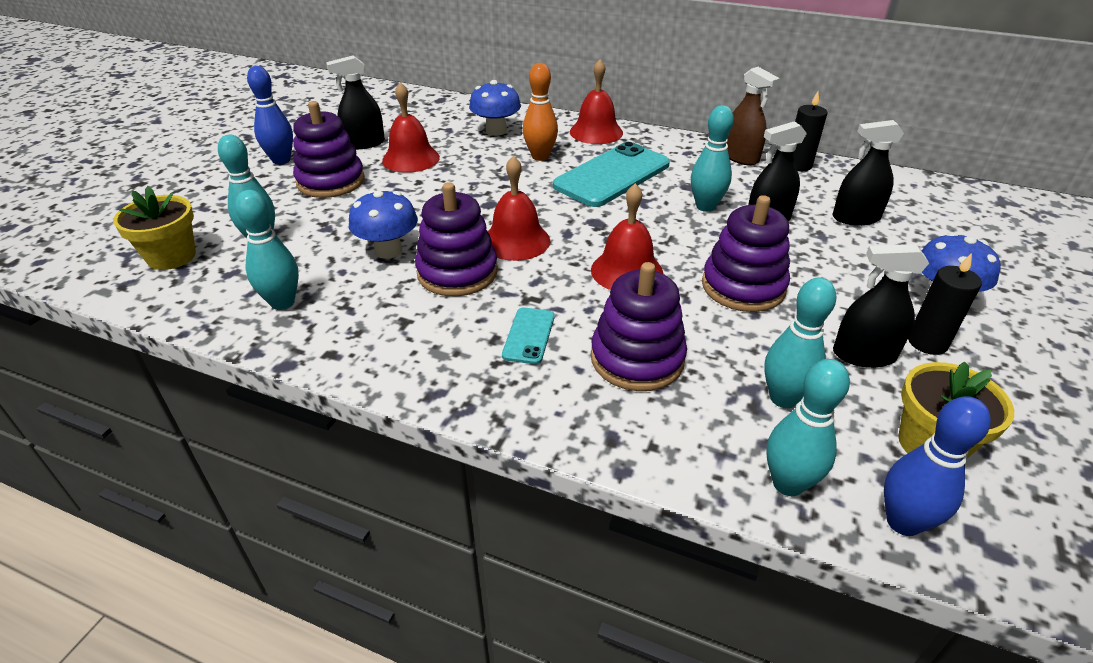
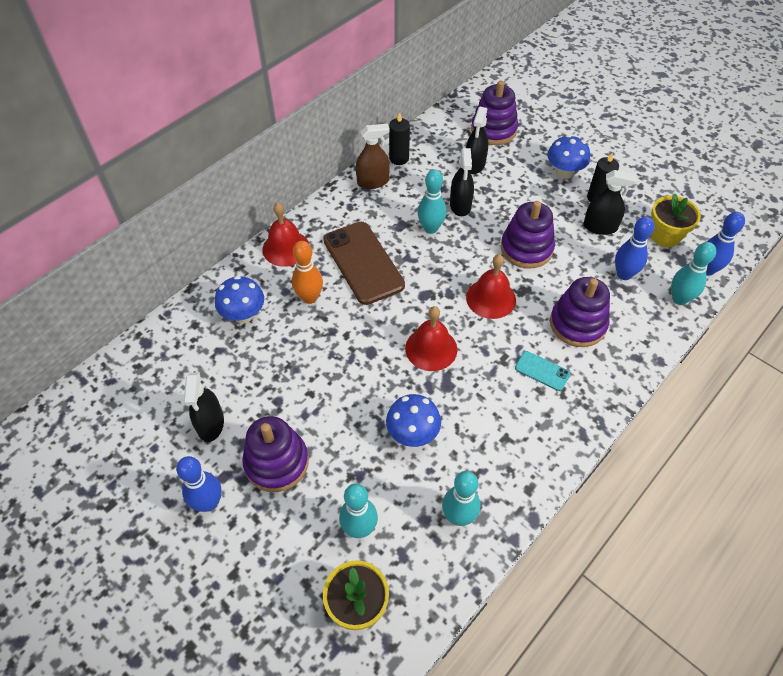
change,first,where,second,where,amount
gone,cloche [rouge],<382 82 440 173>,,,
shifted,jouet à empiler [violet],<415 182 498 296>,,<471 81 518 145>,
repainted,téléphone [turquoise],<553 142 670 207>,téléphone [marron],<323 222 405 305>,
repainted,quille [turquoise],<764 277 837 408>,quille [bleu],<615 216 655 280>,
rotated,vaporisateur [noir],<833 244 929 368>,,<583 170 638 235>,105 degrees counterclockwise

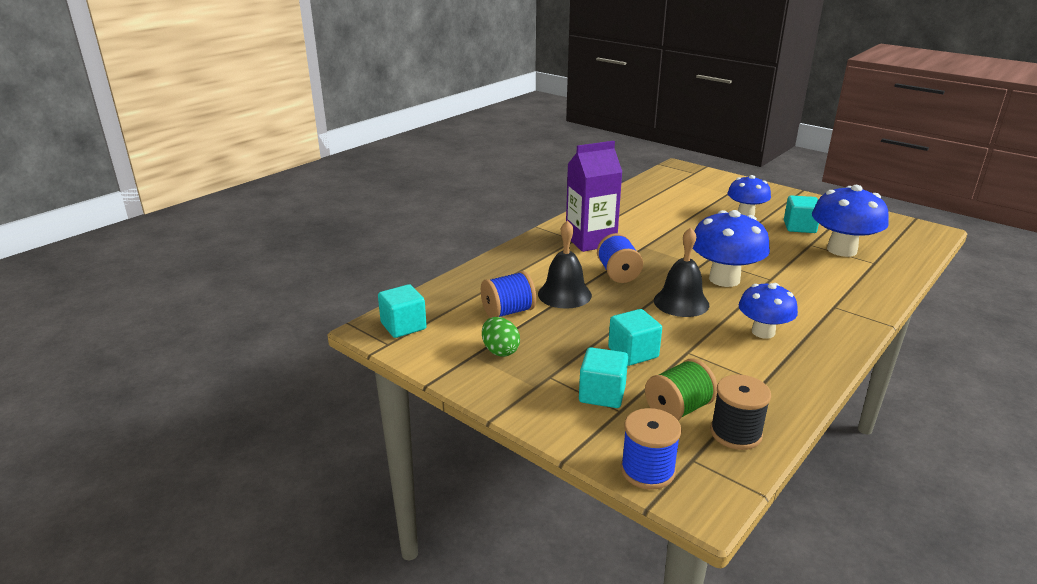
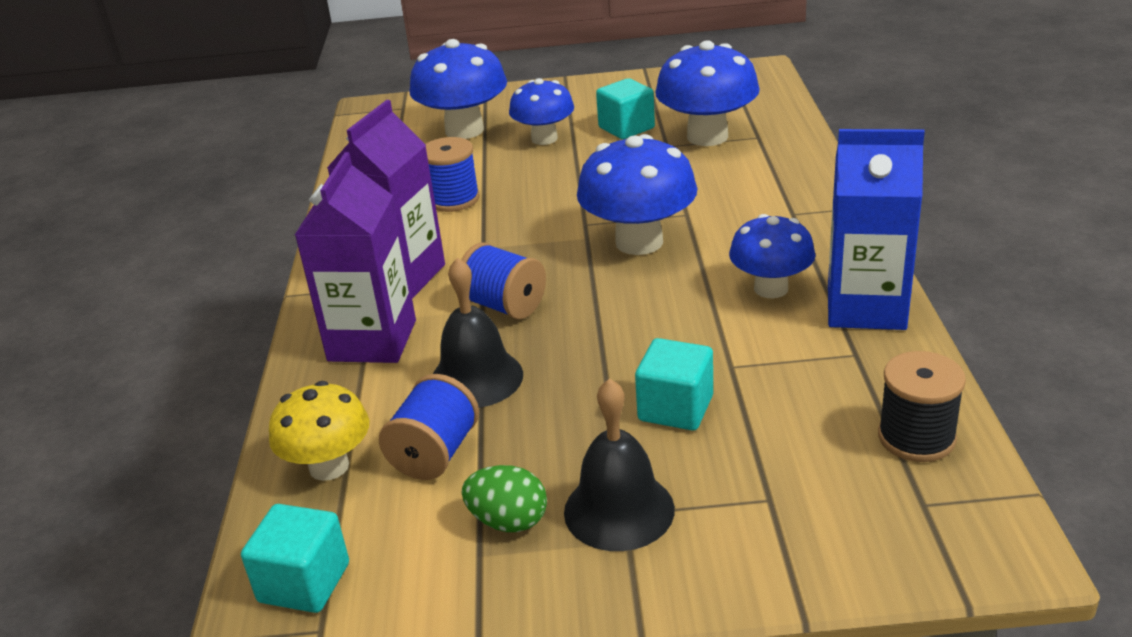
change,first,where,second,where,amount
gone,cube [turquoise],<579 347 628 408>,,,
gone,bobine [vert],<645 359 717 421>,,,
new,,,champignon [jaune],<269 381 369 481>,
new,,,brique de lait [violet],<295 152 416 363>,
new,,,champignon [bleu],<409 39 507 139>,
new,,,brique de lait [bleu],<828 129 925 330>,
shifted,bobine [bleu],<621 408 681 490>,,<426 137 480 212>,
shifted,cloche [noir],<654 227 709 317>,,<564 378 675 551>,

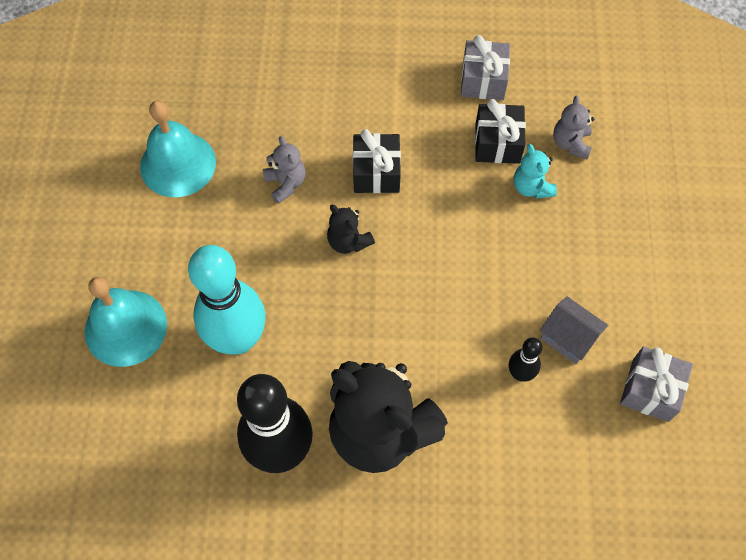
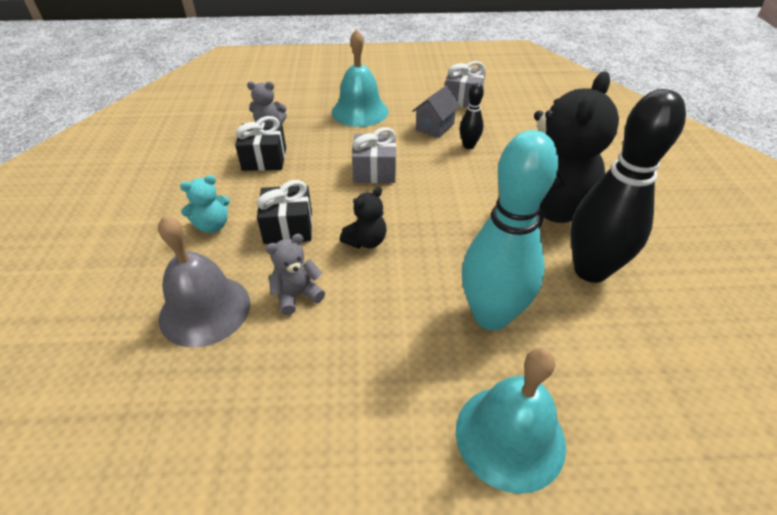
change,first,where,second,where,amount
new,,,cloche [gris],<158 215 250 347>,
shifted,cloche [turquoise],<140 101 216 197>,,<332 29 389 127>,
shifted,cadeau [gris],<461 35 510 100>,,<352 127 396 183>,
shifted,ours en peluche [turquoise],<514 144 557 199>,,<180 175 230 233>,

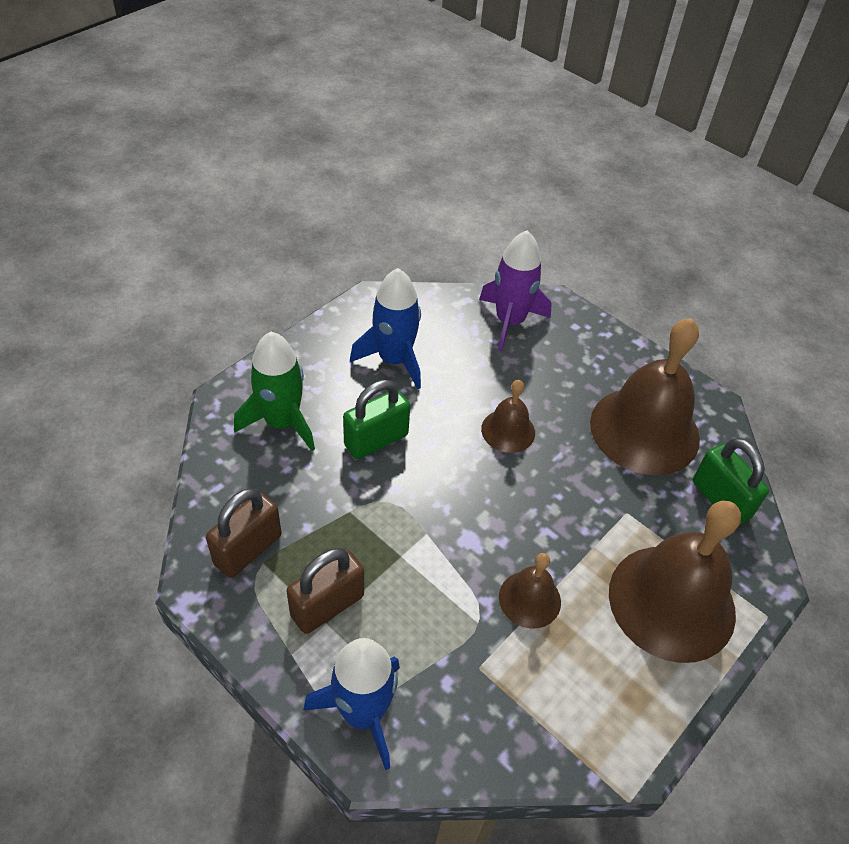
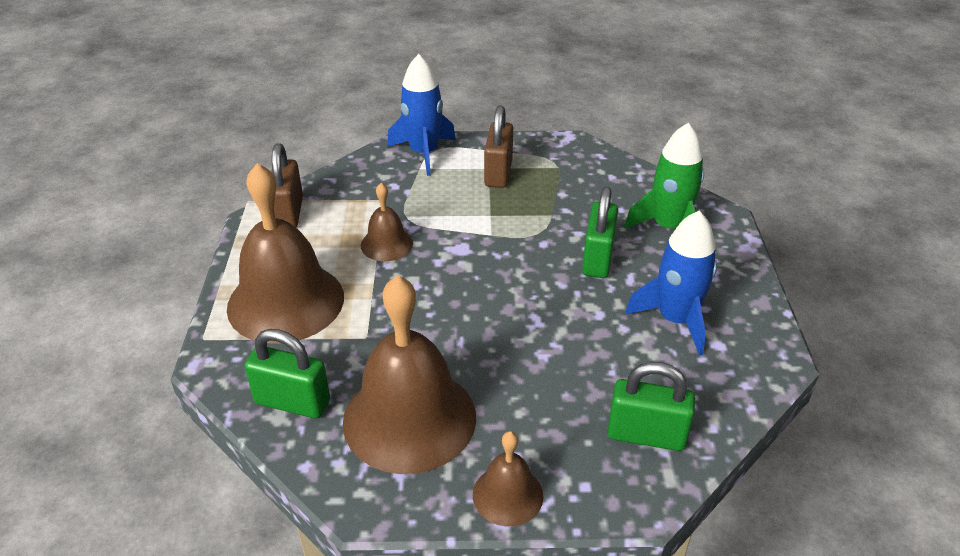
change,first,where,second,where,amount
shifted,cadenas [marron],<206 488 281 578>,,<271 143 303 228>,
shifted,cloche [marron],<481 380 535 453>,,<473 431 544 526>,
swapped,fusée [violet],<479 231 552 351>,cadenas [vert],<608 362 695 451>,

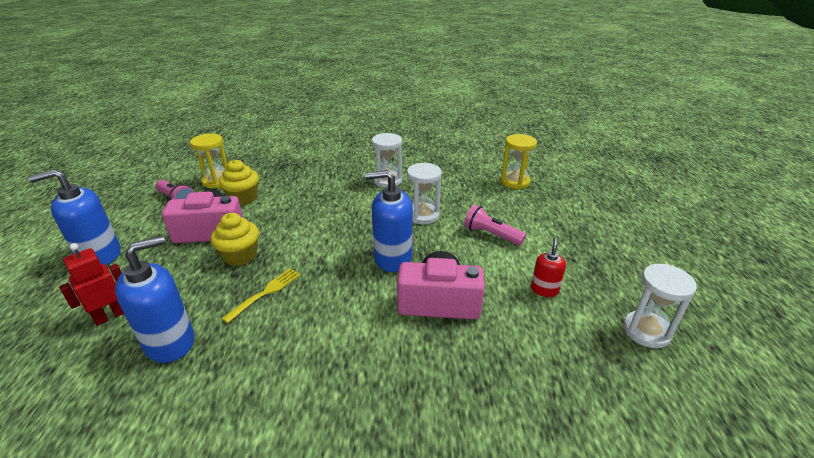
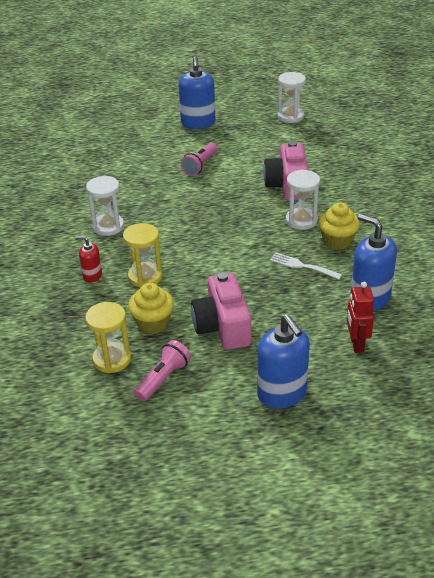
change,first,where,second,where,amount
shifted,muffin [jaune],<211 213 259 266>,,<319 202 360 250>,
shifted,distributeur de savon [bleu],<365 170 413 272>,,<179 56 215 129>,
shifted,sablier [blanc],<407 163 442 224>,,<286 169 320 230>,
shifted,sablier [jaune],<501 134 537 189>,,<123 223 163 288>,
shifted,distributeur de savon [rouge],<531 238 566 297>,,<75 236 102 283>,
repainted,fourchette [jaune],<221 268 301 323>,fourchette [blanc],<270 252 342 279>,
rotated,robot [rouge],<59 243 124 326>,,<347 282 374 353>,45 degrees clockwise

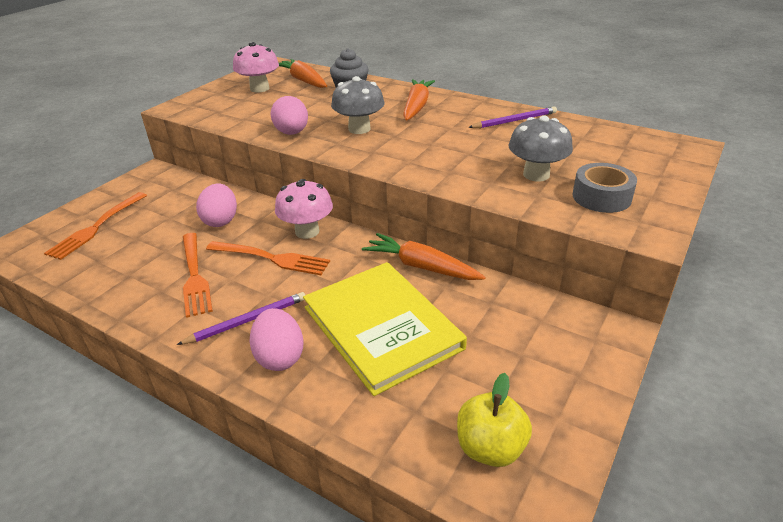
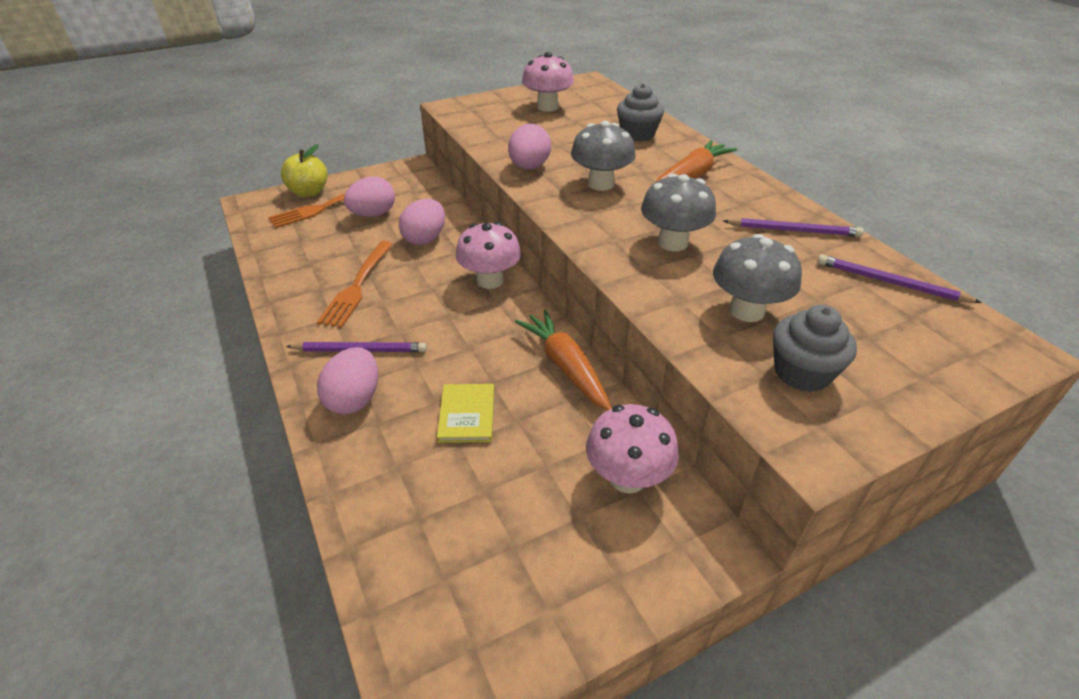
change,first,where,second,where,amount
gone,fourchette [orange],<206 241 330 275>,,,
gone,carotte [orange],<279 59 327 88>,,,
new,,,œuf [rose],<344 176 395 217>,
new,,,champignon [rose],<586 404 679 494>,
new,,,champignon [gris],<641 174 716 251>,
new,,,crayon [violet],<817 254 982 303>,
shifted,pomme [jaune],<457 373 532 467>,,<281 144 327 198>,
swapped,ruban adhésif [gris],<573 163 637 213>,muffin [gris],<773 305 857 392>,
scaled,livre [jaune],<303 262 467 396>,,<437 384 494 443>,x0.44

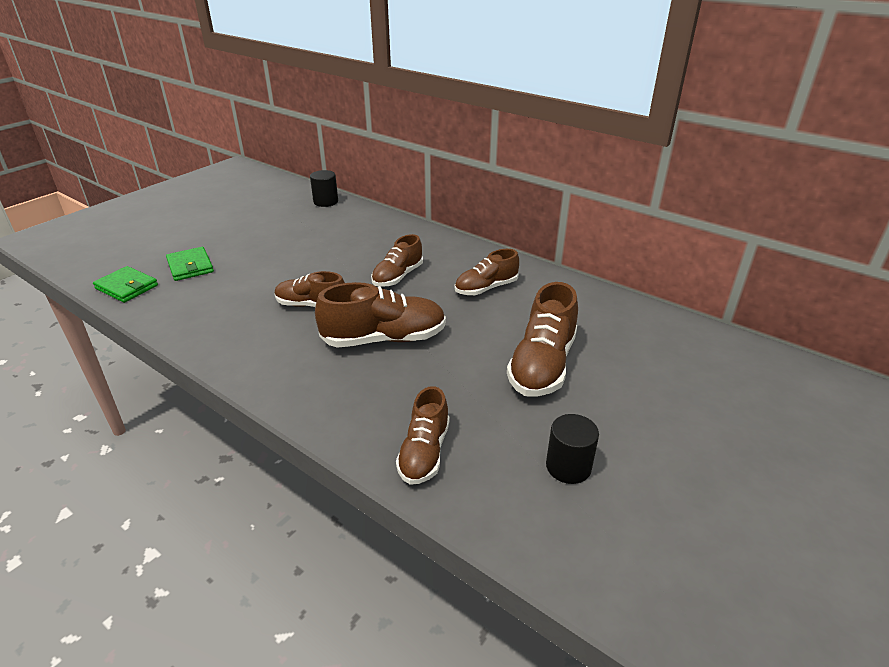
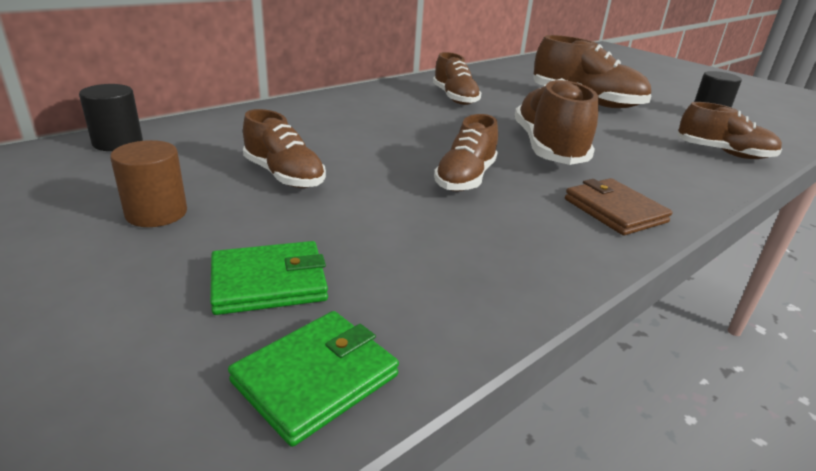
change,first,where,second,where,amount
new,,,cylindre [marron],<110 140 187 227>,
new,,,portefeuille [marron],<565 178 672 235>,
shifted,chaussure [marron],<371 234 423 287>,,<243 109 326 188>,

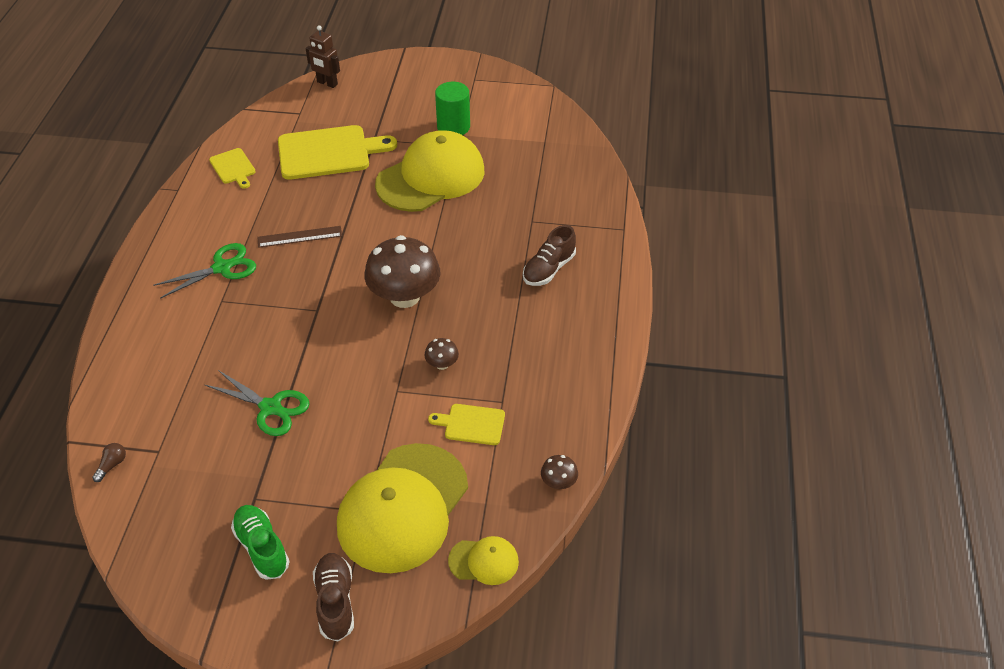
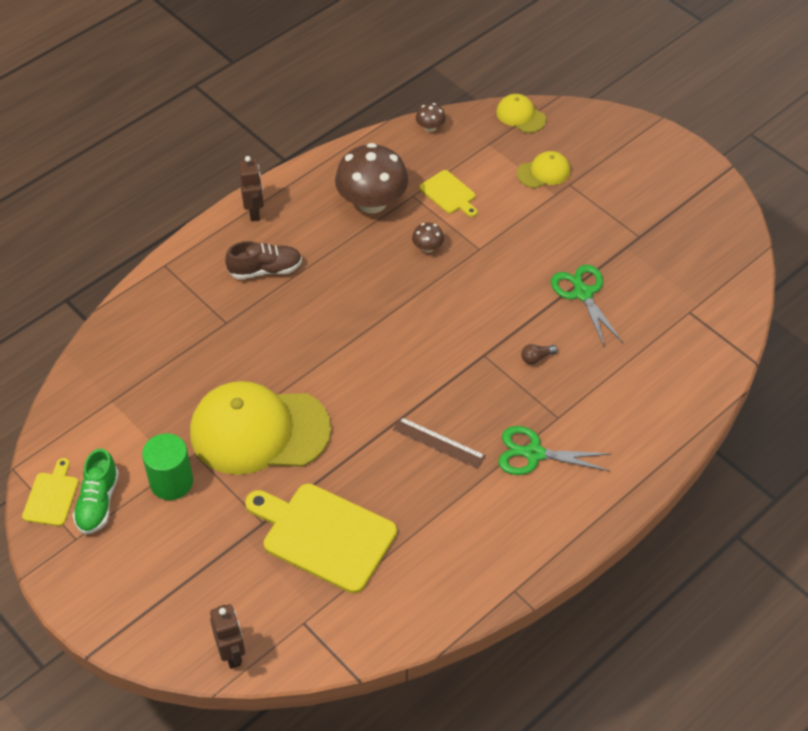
change,first,where,second,where,amount
gone,chaussure [marron],<313 553 354 642>,,,
new,,,robot [marron],<239 156 264 221>,
shifted,ampoule [marron],<92 443 126 482>,,<521 344 558 364>,
shifted,planche à découper [jaune],<209 148 256 189>,,<22 458 79 526>,
shifted,chaussure [vert],<231 505 290 580>,,<73 448 119 534>,
shifted,champignon [marron],<364 235 440 308>,,<335 143 408 213>,
scaled,casquette [jaune],<337 443 468 573>,,<517 151 570 188>,x0.45

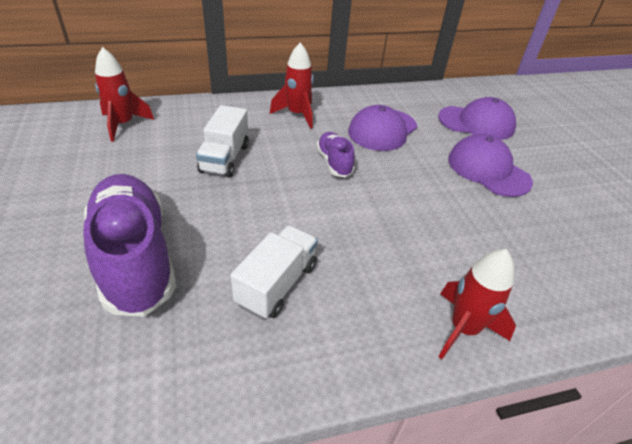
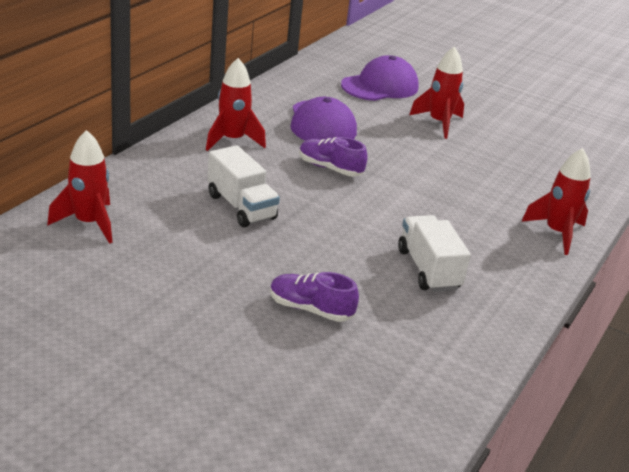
change,first,where,second,where,amount
swapped,casquette [violet],<448 134 533 197>,fusée [rouge],<409 46 464 139>,
scaled,chaussure [violet],<83 174 177 317>,,<270 272 359 322>,x0.49

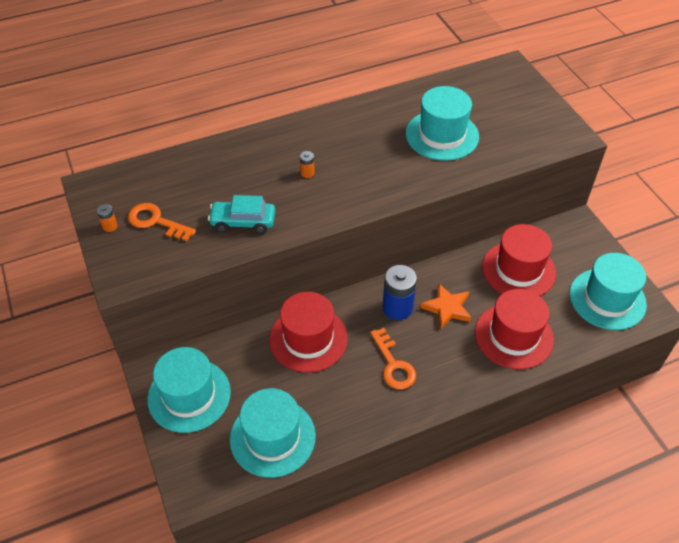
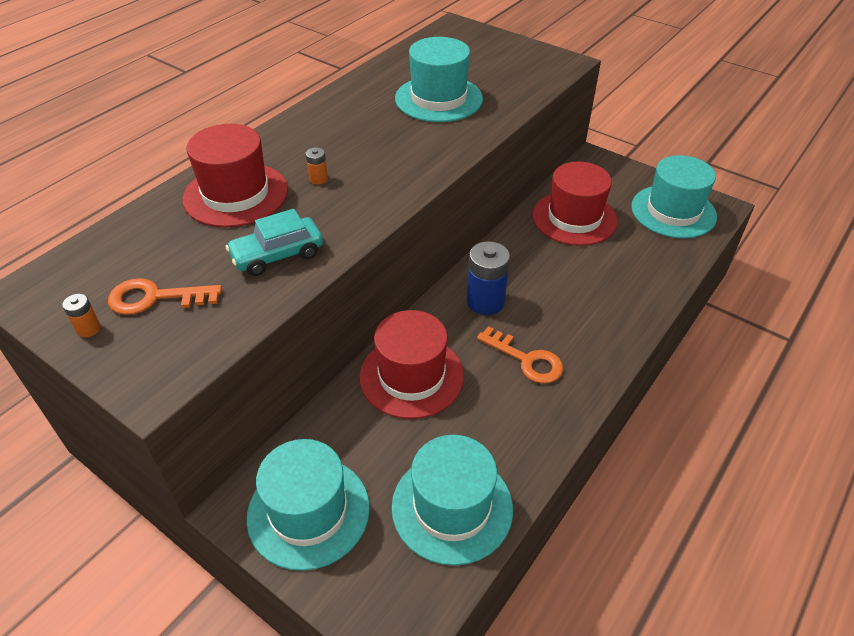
change,first,where,second,where,amount
gone,étoile [orange],<420 283 472 329>,,,
shifted,chapeau [rouge],<475 289 554 370>,,<182 124 288 227>,

